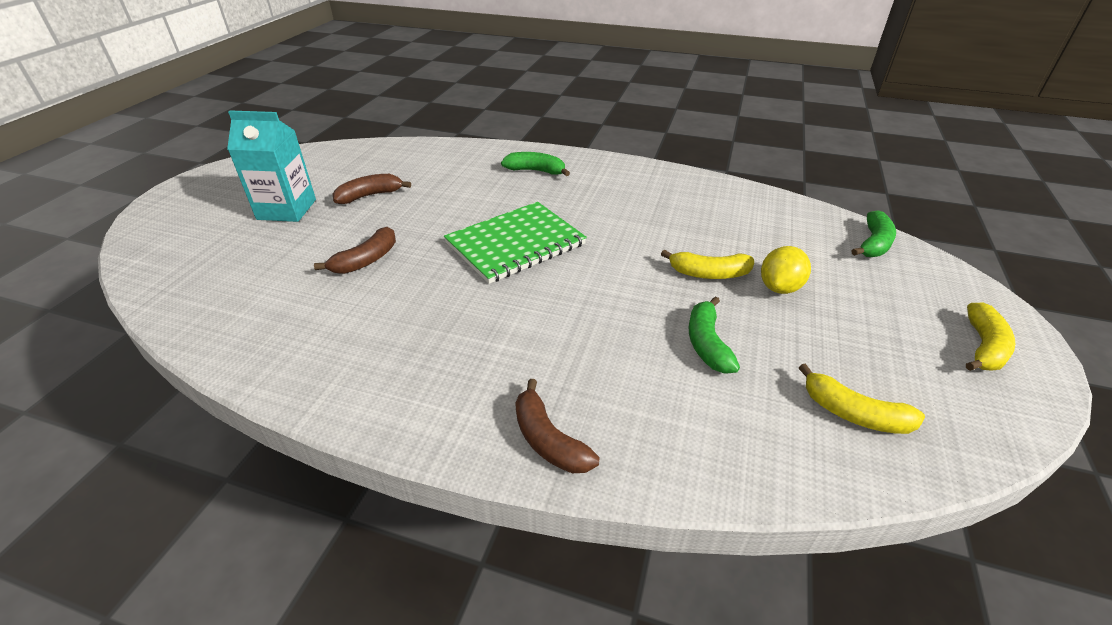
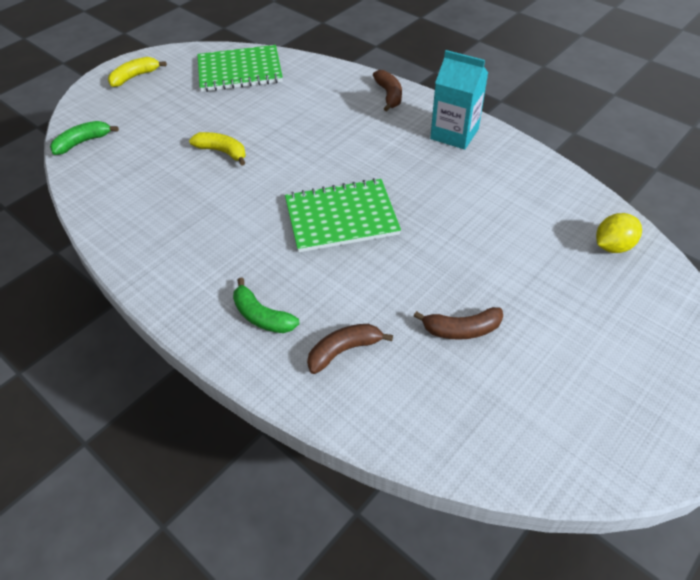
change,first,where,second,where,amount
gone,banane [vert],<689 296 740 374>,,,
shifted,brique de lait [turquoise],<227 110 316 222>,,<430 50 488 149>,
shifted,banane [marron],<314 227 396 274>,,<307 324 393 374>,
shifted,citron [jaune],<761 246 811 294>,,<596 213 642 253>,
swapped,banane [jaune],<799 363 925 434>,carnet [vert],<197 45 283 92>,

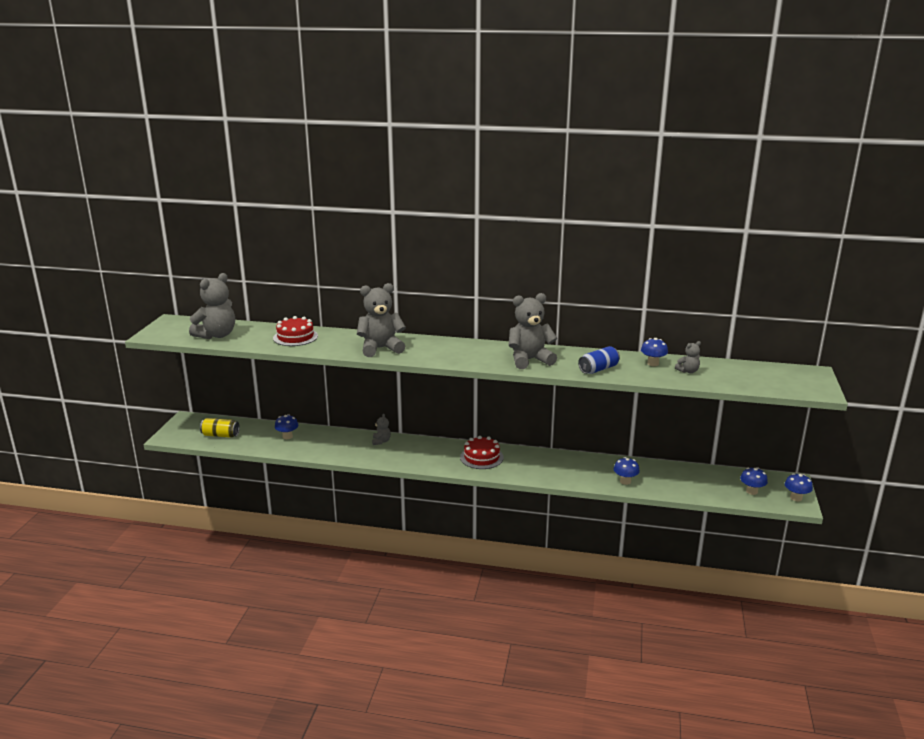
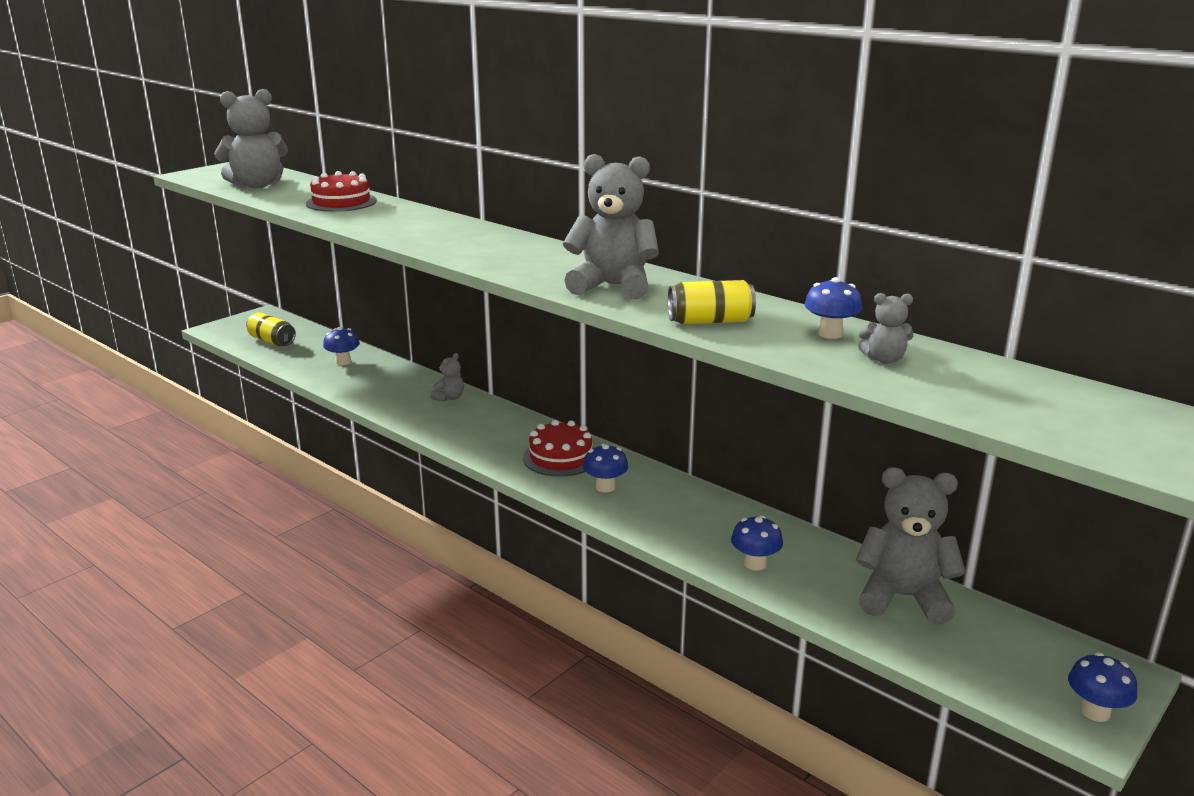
change,first,where,second,where,amount
shifted,ours en peluche [gris],<357 283 406 357>,,<855 467 966 624>,
shifted,champignon [bleu],<740 467 768 495>,,<583 444 628 492>,
repainted,canette [bleu],<578 346 620 374>,canette [jaune],<668 280 756 324>,

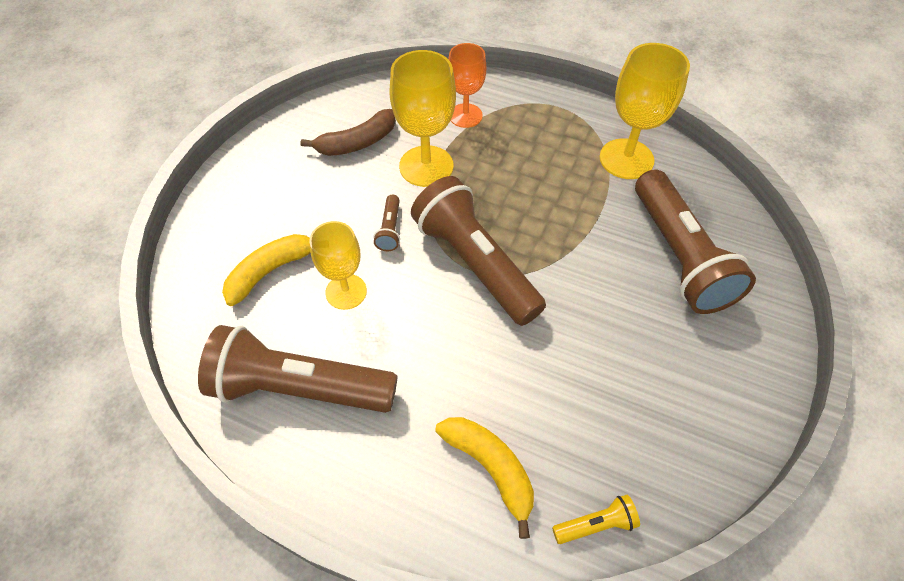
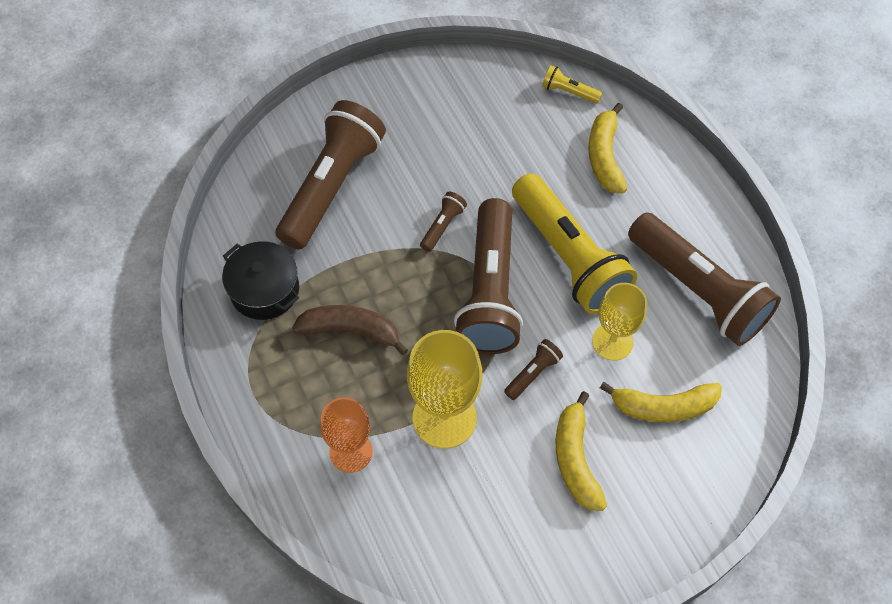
change,first,where,second,where,amount
new,,,lampe de poche [marron],<420 192 467 252>,
new,,,lampe de poche [jaune],<512 173 637 314>,
new,,,banane [jaune],<556 391 607 511>,
shifted,banane [marron],<300 109 396 156>,,<292 305 408 355>,
swapped,verre à pied [jaune],<600 43 690 179>,marmite [noir],<222 241 299 320>,

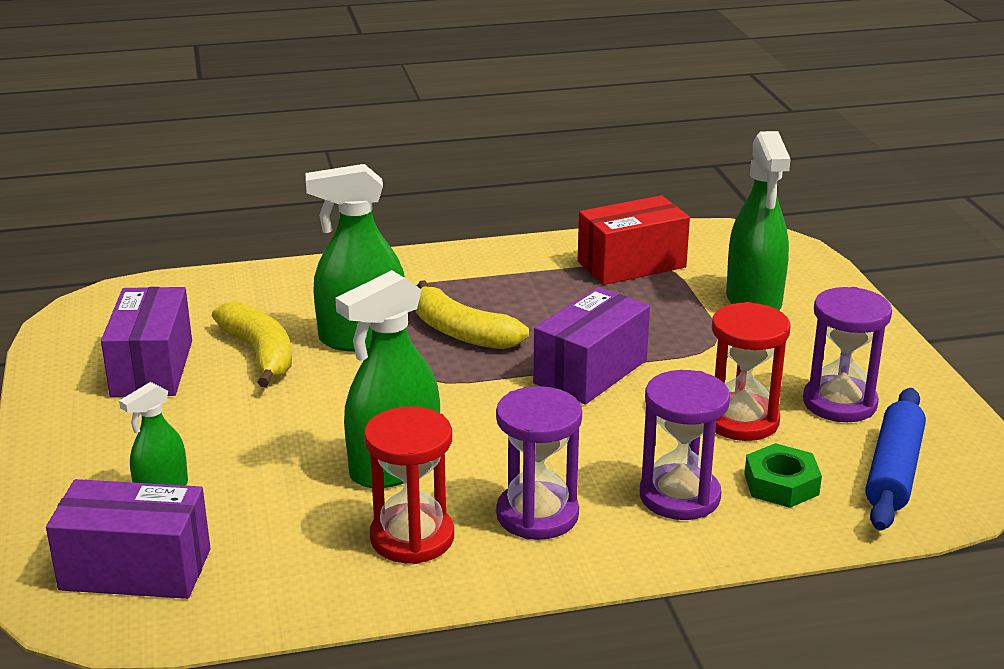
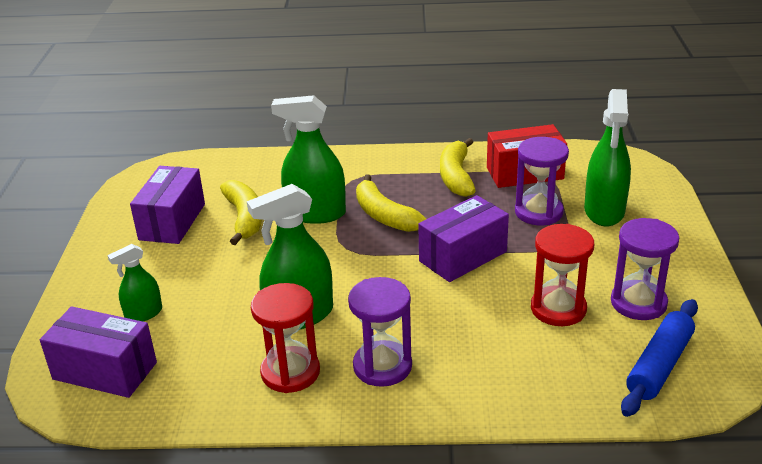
change,first,where,second,where,amount
gone,écrou [vert],<744 443 822 508>,,,
new,,,banane [jaune],<440 138 476 197>,
shifted,sablier [violet],<640 370 730 520>,,<515 137 569 225>,

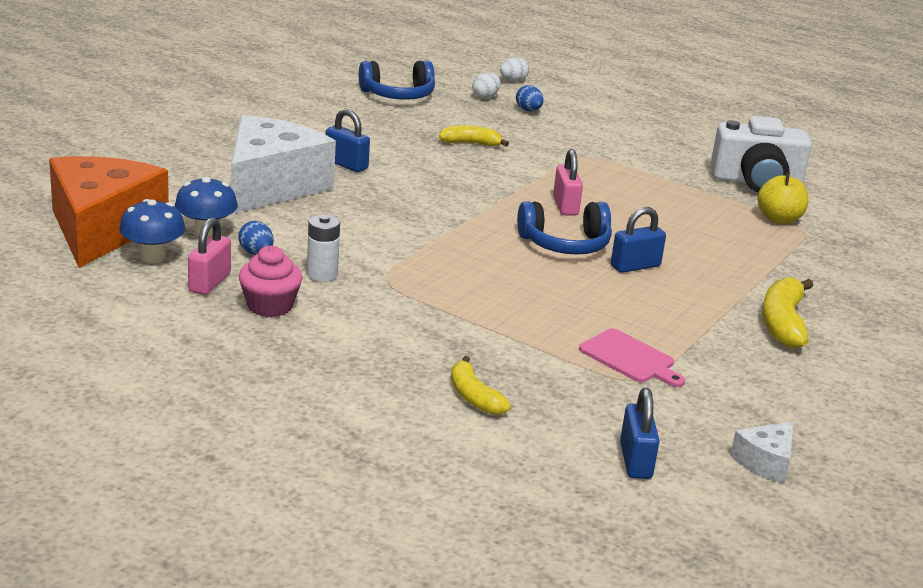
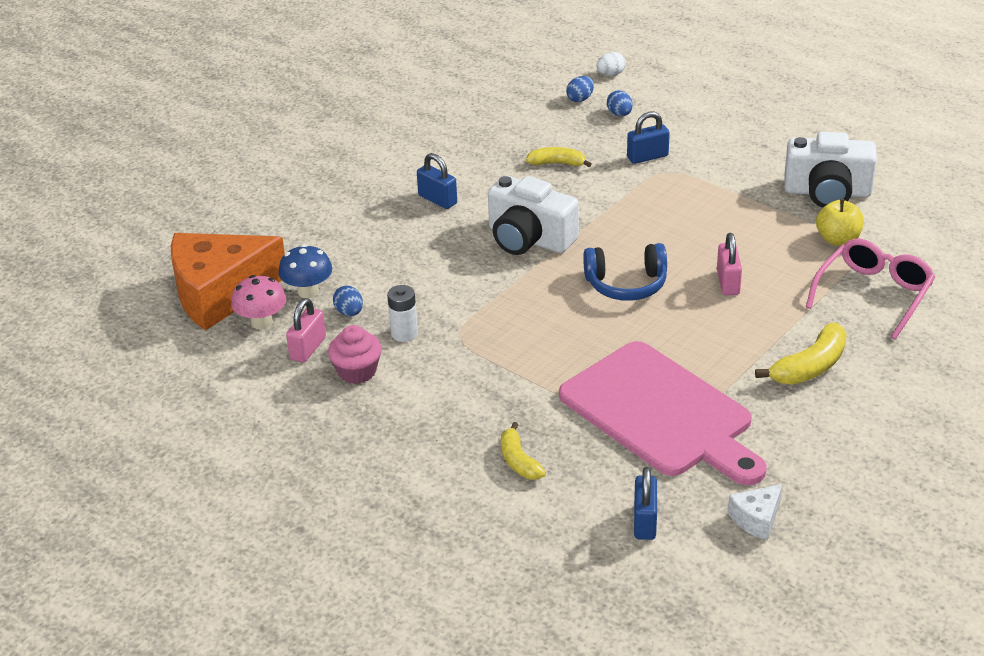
change,first,where,second,where,amount
gone,fromage [blanc],<231 115 336 214>,,,
gone,casque audio [bleu],<359 60 435 100>,,,
new,,,appareil photo [blanc],<488 175 579 255>,
new,,,lunettes [rose],<806 239 935 339>,
shifted,cadenas [rose],<553 149 583 216>,,<717 233 742 295>,
shifted,cadenas [bleu],<611 207 666 273>,,<627 111 670 164>,
repainted,champignon [bleu],<119 199 185 263>,champignon [rose],<231 275 286 329>,
repainted,œuf [blanc],<472 72 501 99>,œuf [bleu],<566 76 594 102>,
rotated,fromage [orange],<49 156 169 268>,,<171 233 285 331>,120 degrees counterclockwise
rotated,banane [jaune],<762 277 814 349>,,<755 323 847 385>,150 degrees counterclockwise
scaled,planche à découper [rose],<579 328 685 387>,,<559 341 767 485>,x2.37

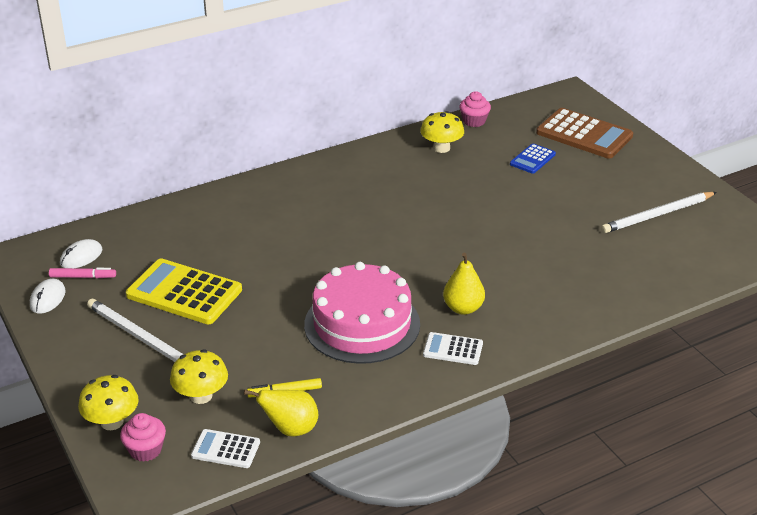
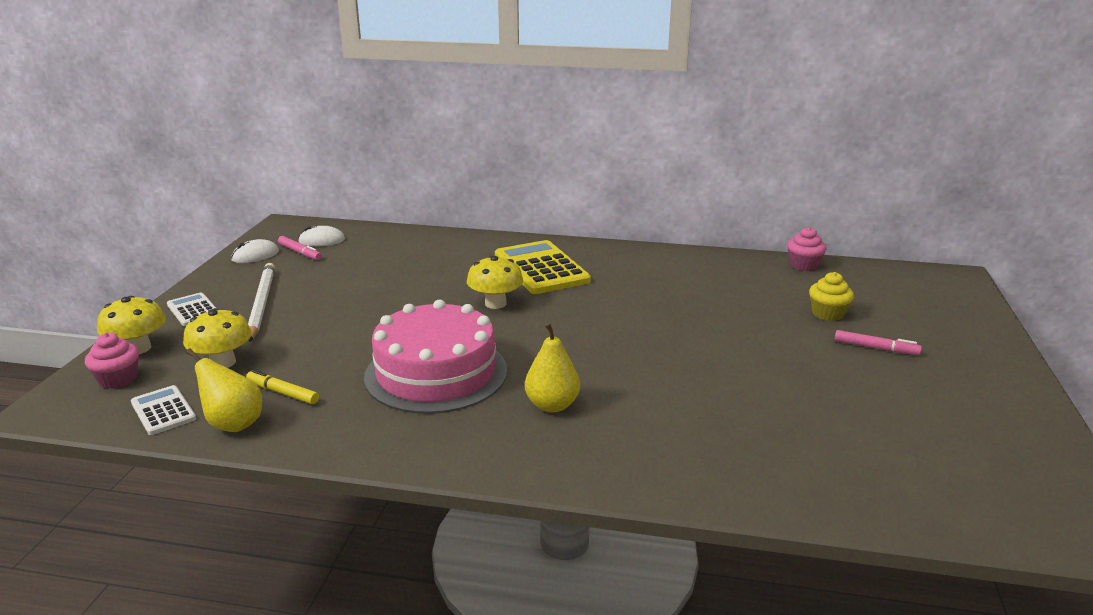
change,first,where,second,where,amount
gone,calculatrice [marron],<536 108 633 159>,,,
gone,crayon [blanc],<601 192 717 233>,,,
new,,,feutre [rose],<835 330 922 355>,
shifted,calculatrice [jaune],<126 258 242 324>,,<495 240 591 294>,
shifted,champignon [jaune],<420 111 464 153>,,<467 256 523 309>,
shifted,calculatrice [blanc],<423 332 483 365>,,<167 292 217 326>,
swapped,calculatrice [bleu],<510 144 556 174>,muffin [jaune],<809 272 854 321>,

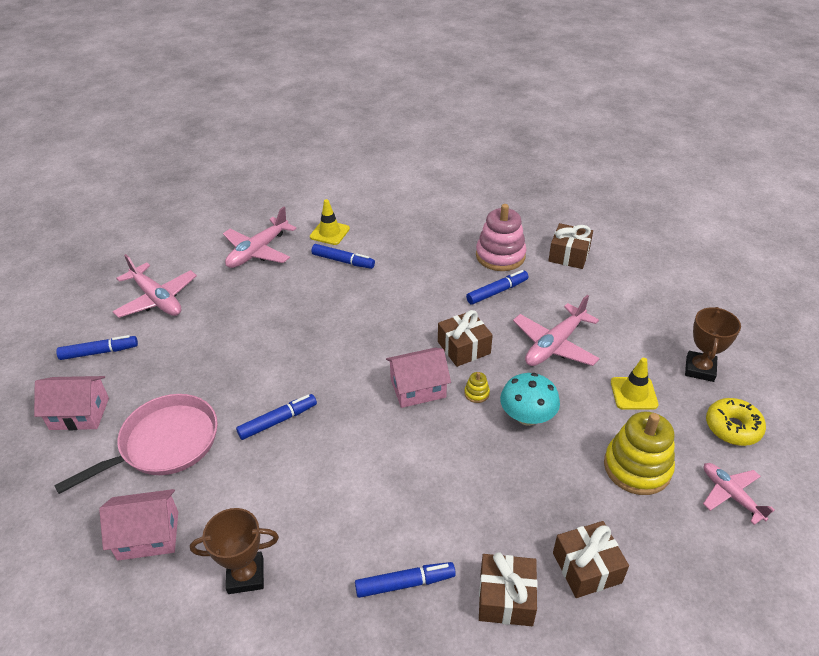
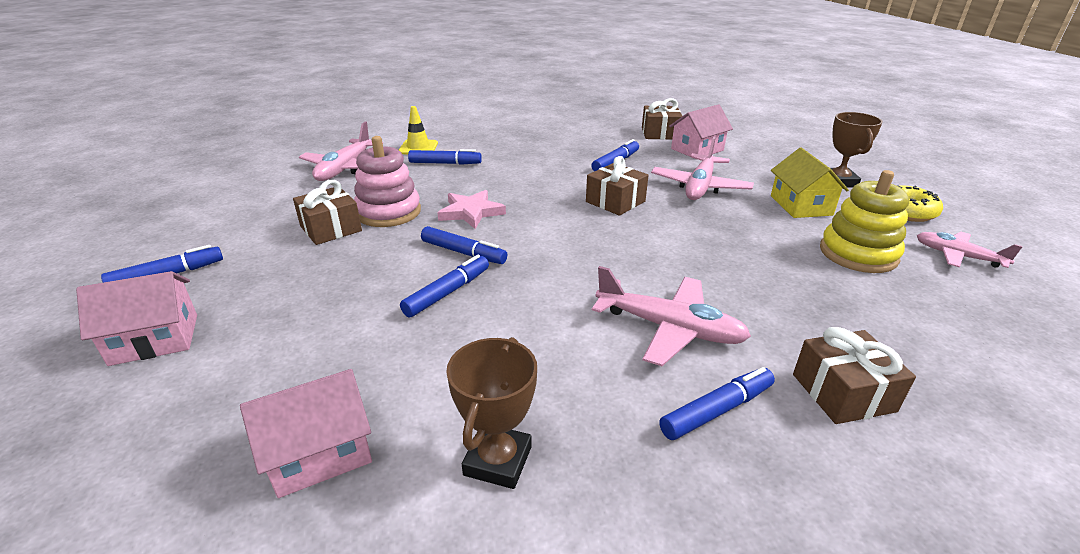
change,first,where,second,where,amount
gone,poêle [rose],<54 394 218 494>,,,
gone,jouet à empiler [jaune],<464 372 490 403>,,,
gone,champignon [turquoise],<500 373 560 426>,,,
new,,,feutre [bleu],<421 226 507 264>,
new,,,étoile [rose],<437 190 506 229>,
shifted,avion [rose],<112 254 197 318>,,<592 266 751 366>,
shifted,maison [rose],<386 348 451 408>,,<669 104 733 159>,
shifted,jouet à empiler [rose],<476 204 527 271>,,<354 136 421 227>,
shifted,cadeau [marron],<553 521 629 598>,,<293 180 362 245>,
swapped,cône de chantier [jaune],<611 358 658 410>,maison [jaune],<771 148 849 218>,
rotated,trophée [marron],<190 508 279 594>,,<446 337 537 489>,45 degrees counterclockwise

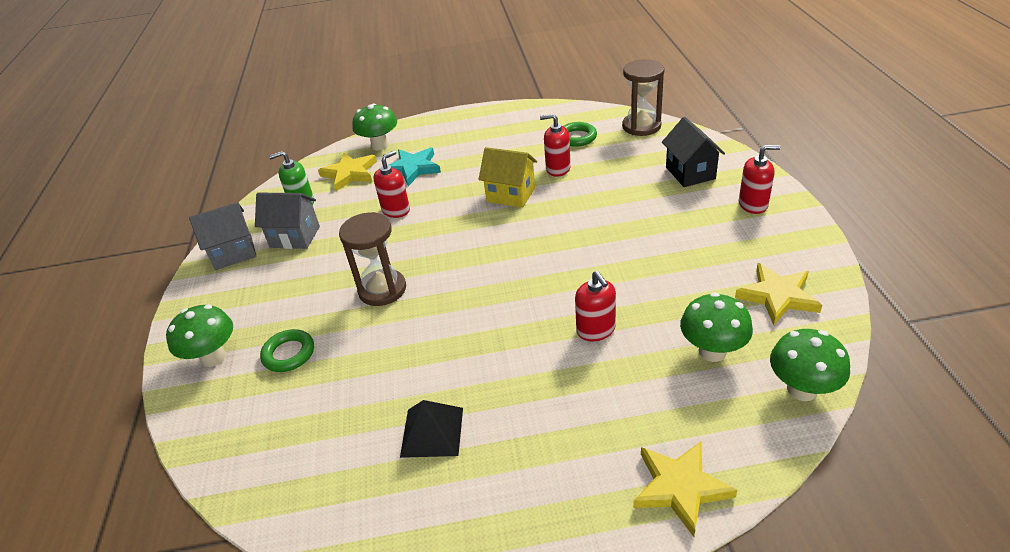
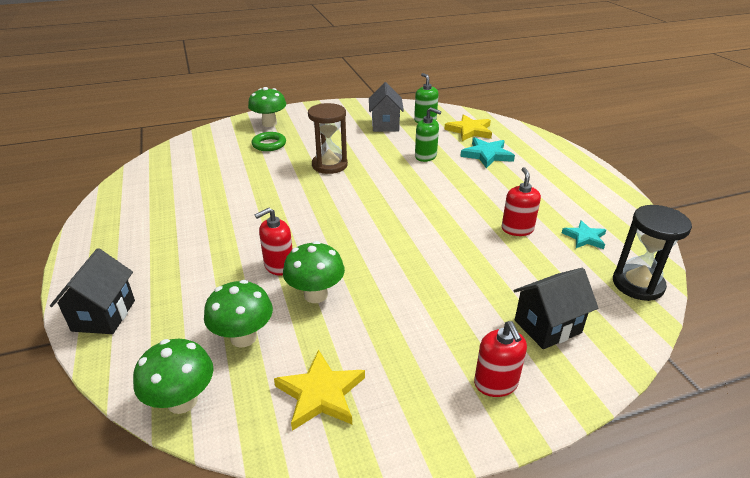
change,first,where,second,where,amount
gone,maison [gris],<189 202 257 270>,,,
gone,pyramide [noir],<400 400 463 458>,,,
gone,maison [jaune],<479 147 537 208>,,,
shifted,champignon [vert],<352 103 397 151>,,<283 241 345 303>,
swapped,anneau [vert],<563 122 597 147>,étoile [turquoise],<562 220 606 249>,
swapped,étoile [jaune],<633 442 737 537>,maison [noir],<50 248 135 334>,
repainted,distributeur de savon [rouge],<373 150 410 218>,distributeur de savon [vert],<415 107 441 162>,
repainted,sablier [marron],<622 59 665 136>,sablier [noir],<613 205 692 301>,

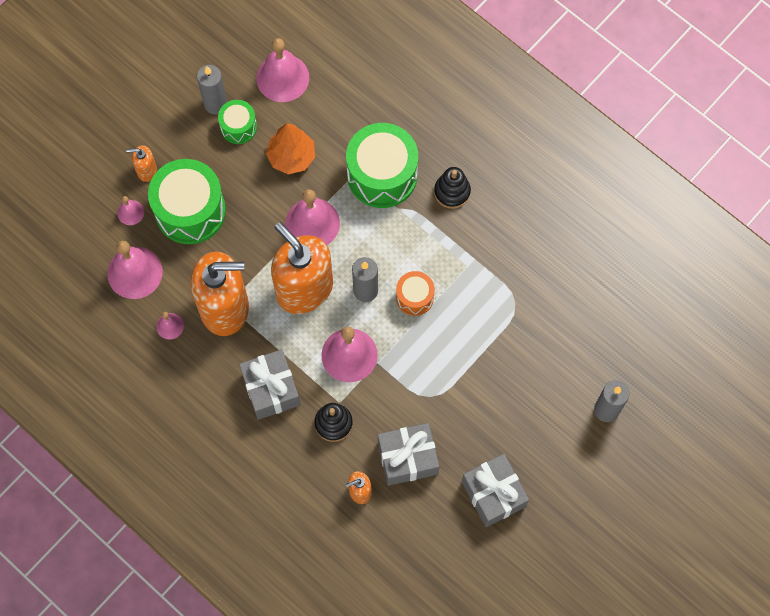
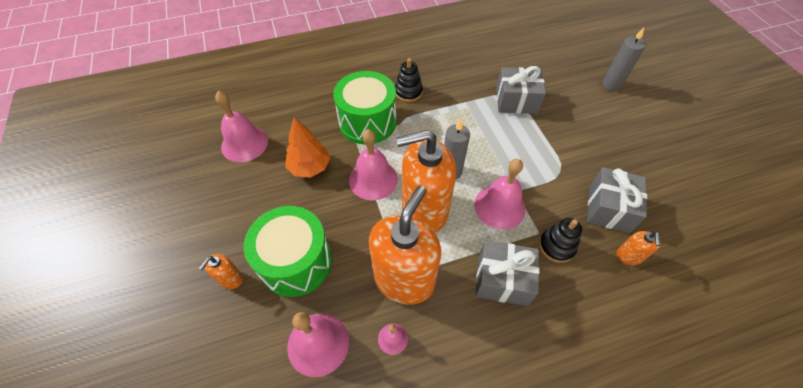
change,first,where,second,where,amount
gone,cloche [rose],<117 196 144 225>,,,
gone,bougie [gris],<197 65 227 115>,,,
gone,tambour [vert],<218 100 257 144>,,,
gone,tambour [orange],<396 271 435 316>,,,
shifted,cadeau [gris],<462 454 529 527>,,<496 66 546 114>,

